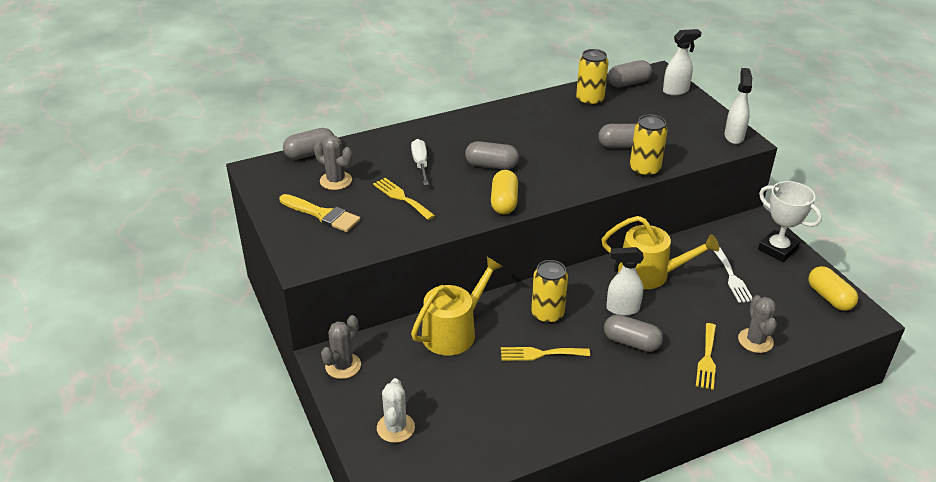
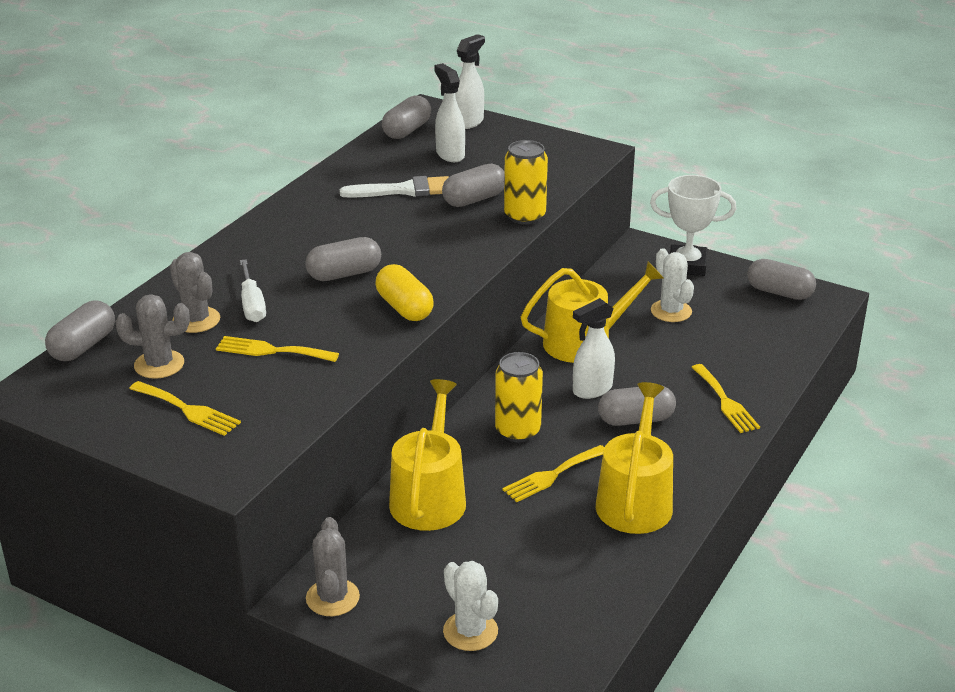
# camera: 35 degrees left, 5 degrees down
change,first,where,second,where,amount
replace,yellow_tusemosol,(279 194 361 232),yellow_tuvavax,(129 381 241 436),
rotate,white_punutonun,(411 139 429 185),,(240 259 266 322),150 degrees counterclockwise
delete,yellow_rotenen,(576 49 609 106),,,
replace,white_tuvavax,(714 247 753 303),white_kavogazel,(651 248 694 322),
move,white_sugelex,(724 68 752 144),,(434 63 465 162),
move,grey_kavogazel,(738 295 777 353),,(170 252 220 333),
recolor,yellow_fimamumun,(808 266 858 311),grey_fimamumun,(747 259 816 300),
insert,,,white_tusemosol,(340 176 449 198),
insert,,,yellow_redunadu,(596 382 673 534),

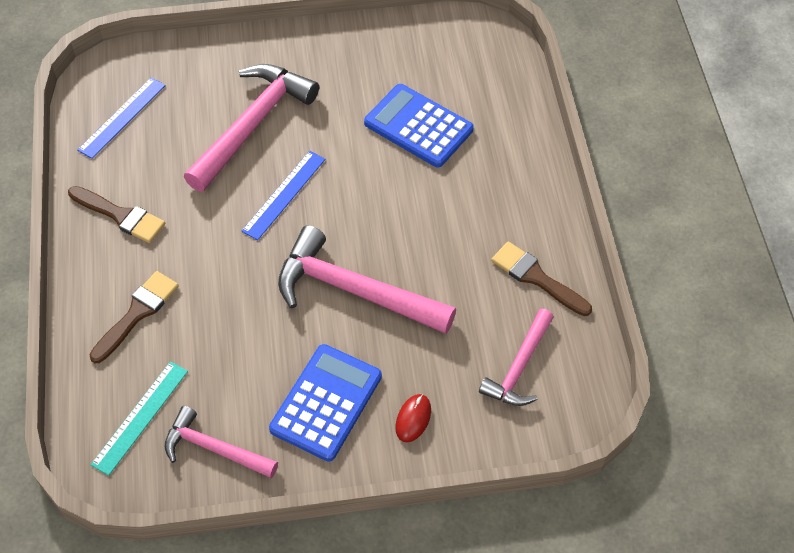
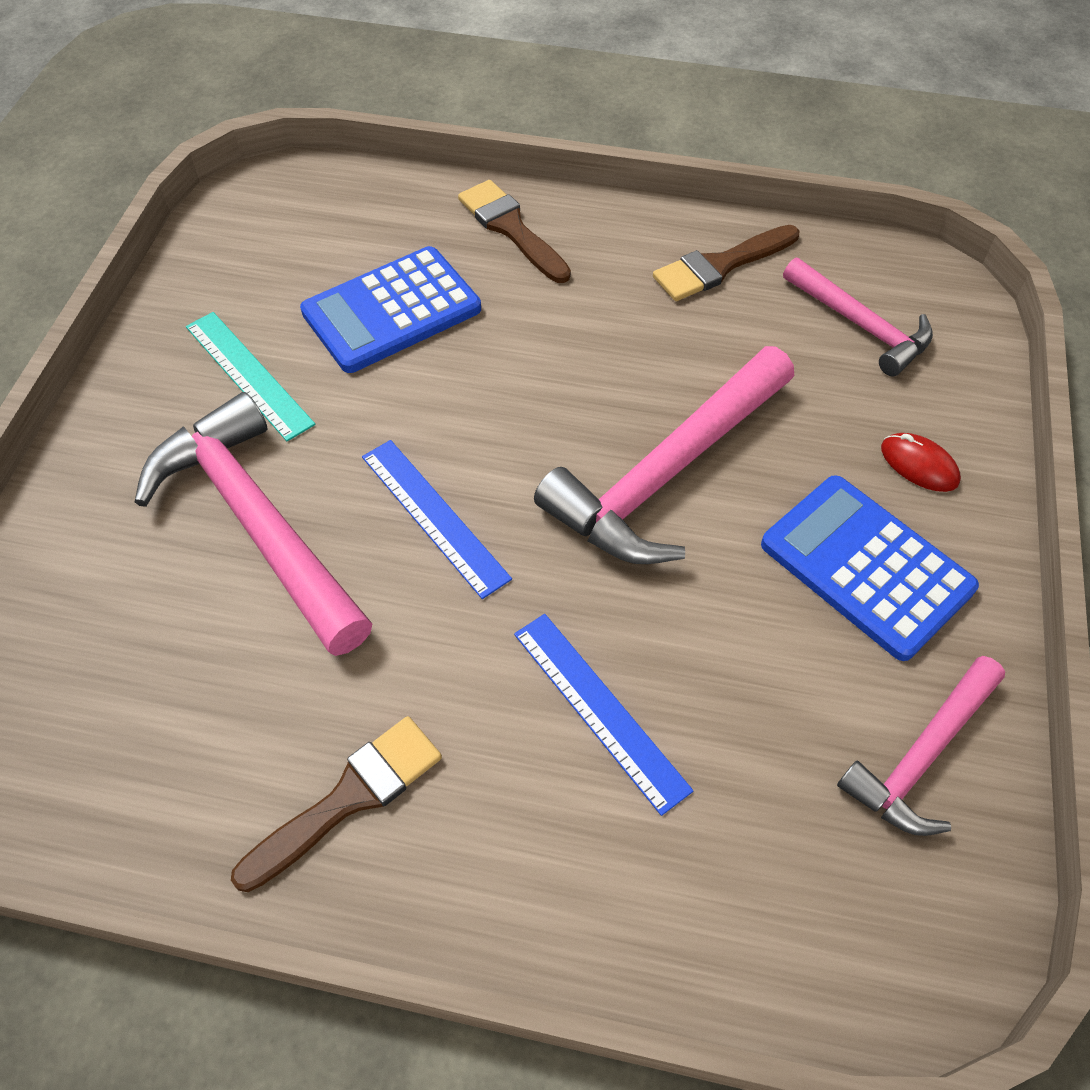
# camera: 70 degrees left, 0 degrees up
change,first,where,second,where,amount
move,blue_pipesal,(78 77 166 159),,(514 614 694 816),
move,brown_tusemosol,(90 271 179 363),,(458 180 571 283),
move,turquoise_pipesal,(91 361 188 476),,(186 312 315 441),

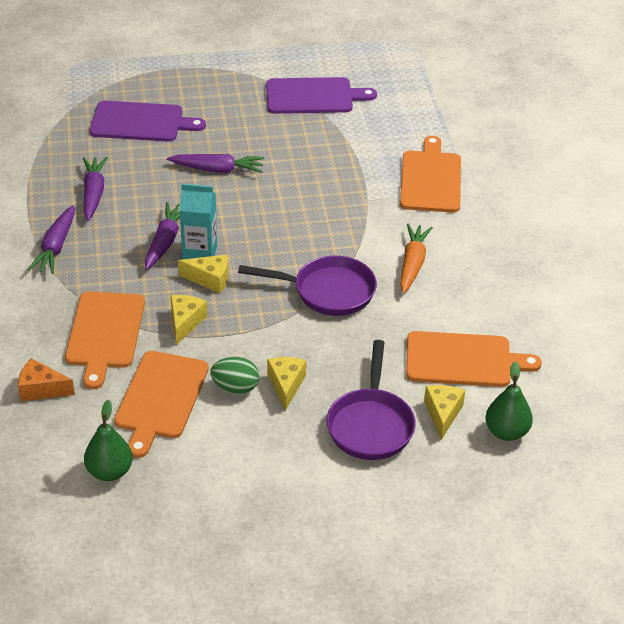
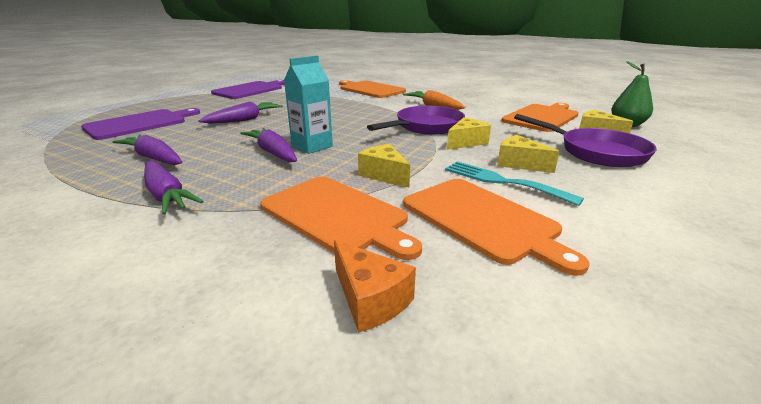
# camera: 50 degrees left, 15 degrees down
change,first,where,second,where,amount
rotate,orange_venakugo,(18 358 75 401),,(334 240 416 333),90 degrees counterclockwise
delete,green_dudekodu,(84 399 133 481),,,
move,yellow_venakugo,(178 255 228 294),,(447 117 491 150),
replace,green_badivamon,(210 357 259 394),turquoise_tuvavax,(445 161 584 206),

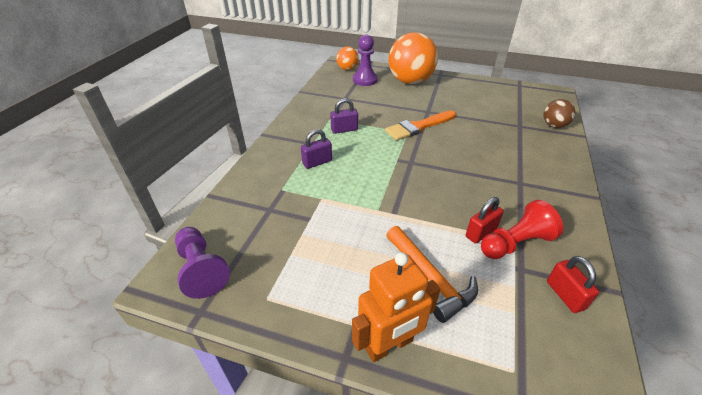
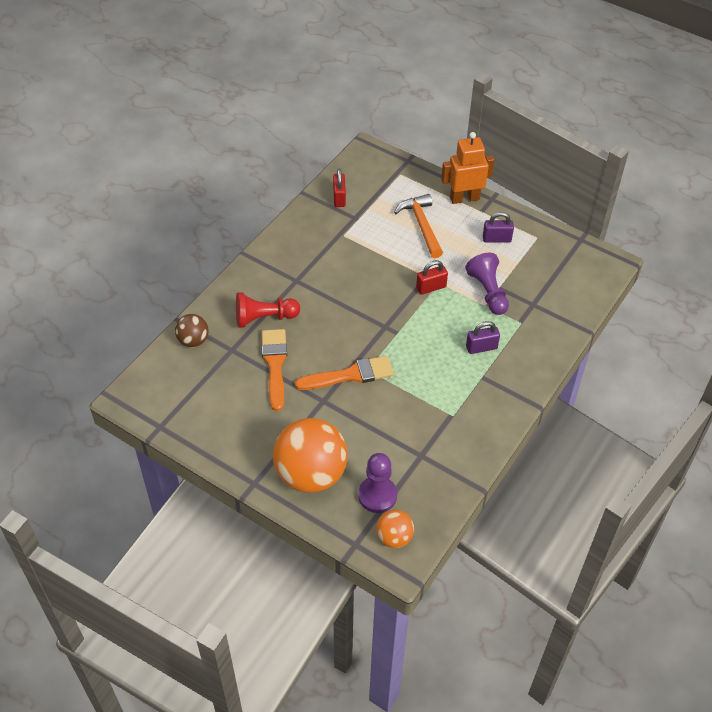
# camera: 165 degrees left, 10 degrees up
change,first,where,second,where,amount
move,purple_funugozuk,(175 227 230 299),,(465 253 509 315),
move,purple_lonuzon,(330 98 358 134),,(483 212 514 243),
move,red_lonuzon,(466 197 504 244),,(416 260 448 295),
move,red_funugozuk,(481 200 563 259),,(236 292 300 328),
insert,,,orange_tusemosol,(262 329 287 411),

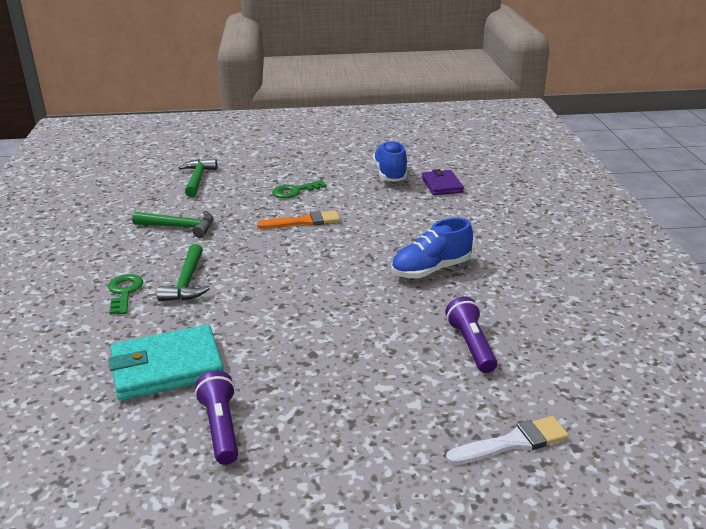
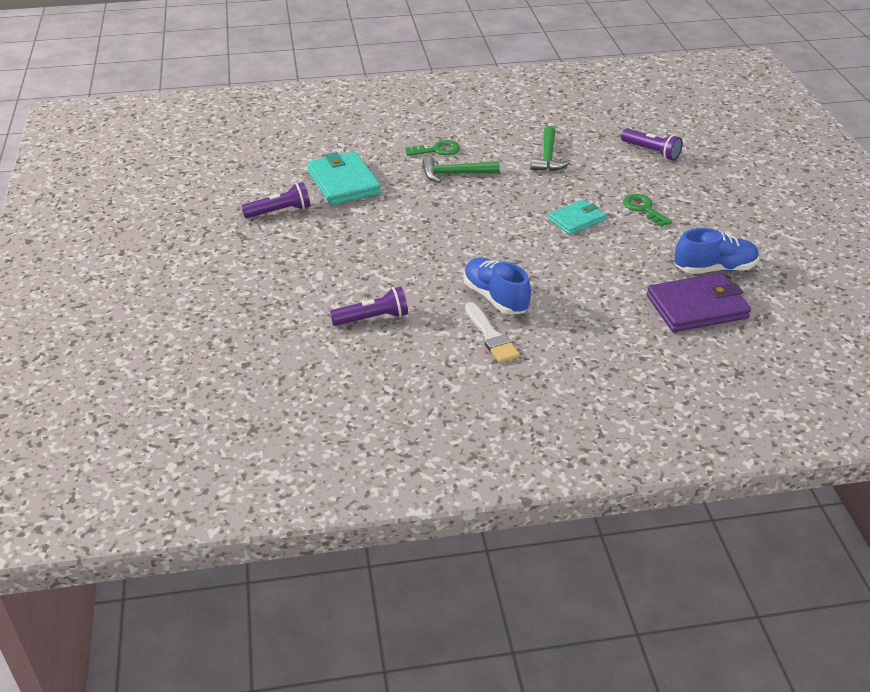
# camera: 85 degrees right, 10 degrees up
change,first,where,second,where,amount
replace,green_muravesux,(179 159 217 197),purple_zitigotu,(621 128 683 161),
replace,orange_tusemosol,(257 210 340 229),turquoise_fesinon,(548 200 605 235),
resize,purple_fesinon,(422 169 464 195),,(647 273 751 332),x1.62
move,white_tusemosol,(446 416 569 465),,(465 302 520 363),

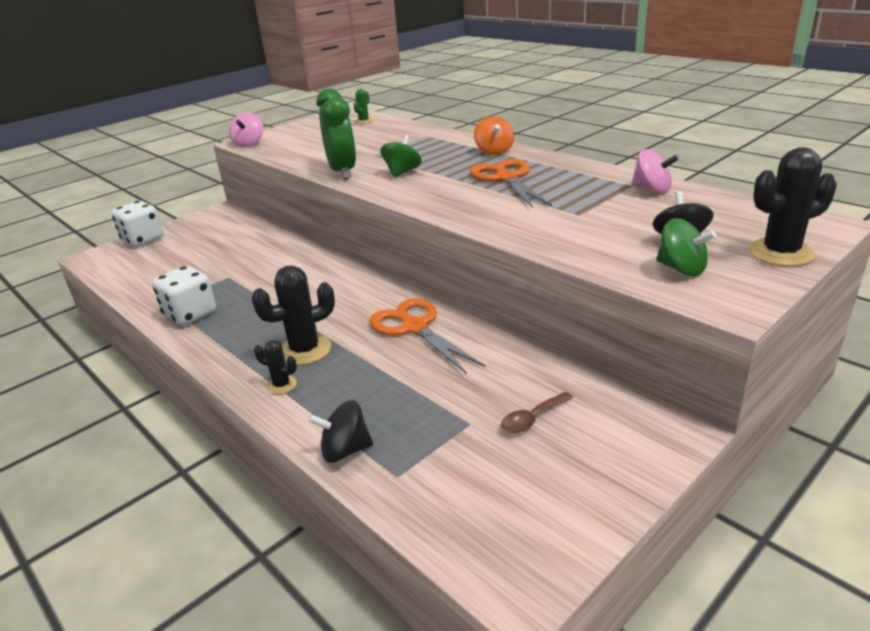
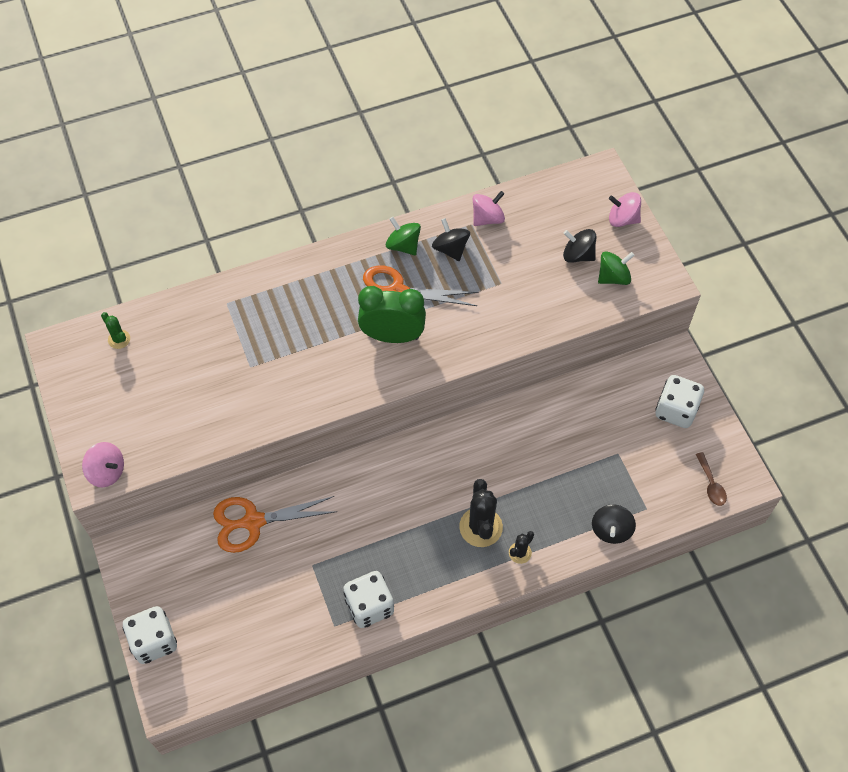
# camera: 70 degrees left, 30 degrees up
change,first,where,second,where,amount
move,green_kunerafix,(316 88 356 179),,(358 286 426 343),
move,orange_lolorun,(369 298 486 374),,(213 496 337 553),
move,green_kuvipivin,(380 135 422 178),,(386 217 421 255),
delete,orange_kuvipivin,(474 116 514 155),,,
move,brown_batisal,(501 392 573 433),,(696 452 727 506),
replace,black_kavogazel,(749 147 837 266),pink_kuvipivin,(609 192 641 227),
insert,,,black_kuvipivin,(432 218 470 261),
insert,,,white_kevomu,(655 375 704 428),

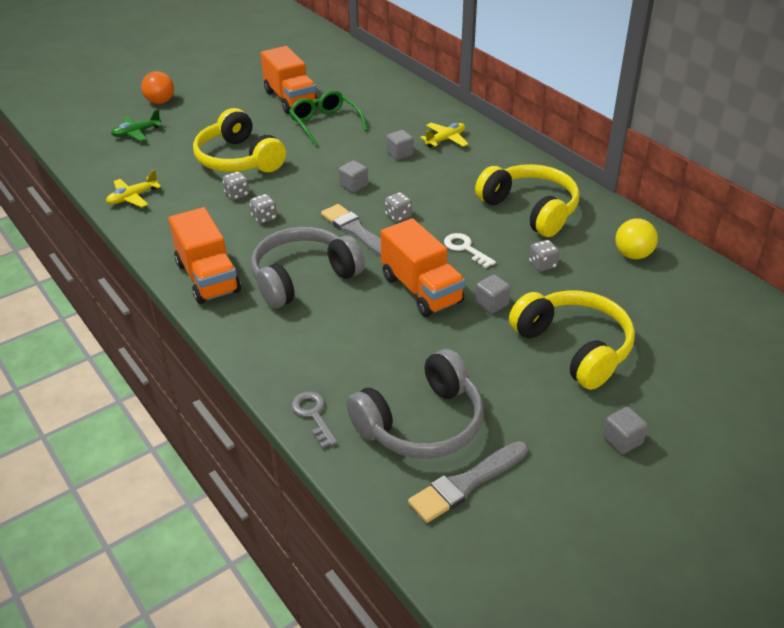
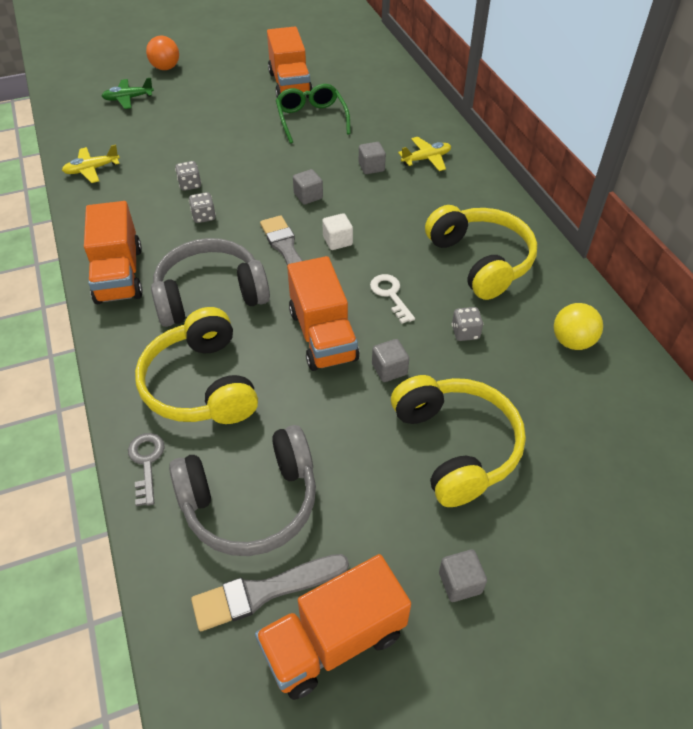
# camera: 15 degrees right, 10 degrees up
change,first,where,second,where,amount
move,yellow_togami,(193 108 286 172),,(135 307 258 424),
replace,grey_kevomu,(385 192 412 222),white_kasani,(322 213 353 250),
insert,,,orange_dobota,(255 554 411 700),

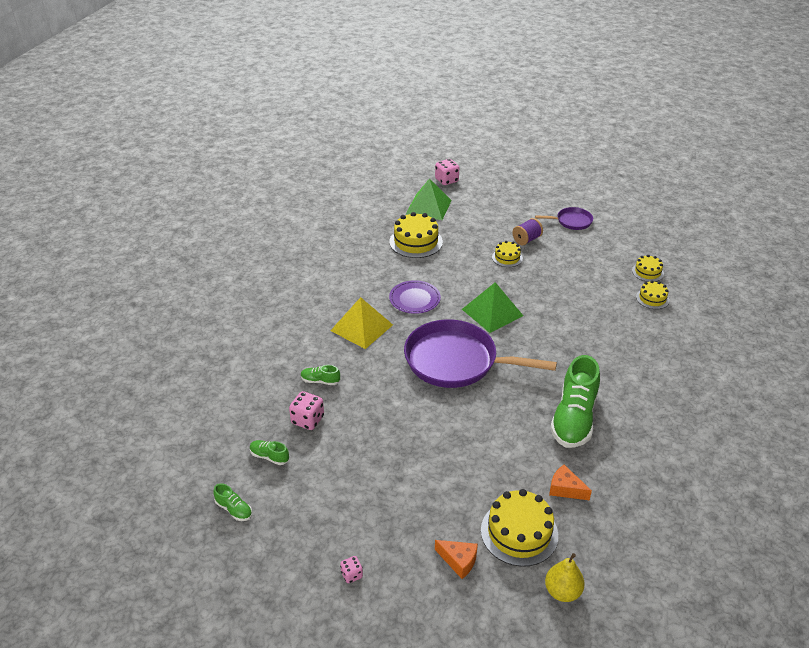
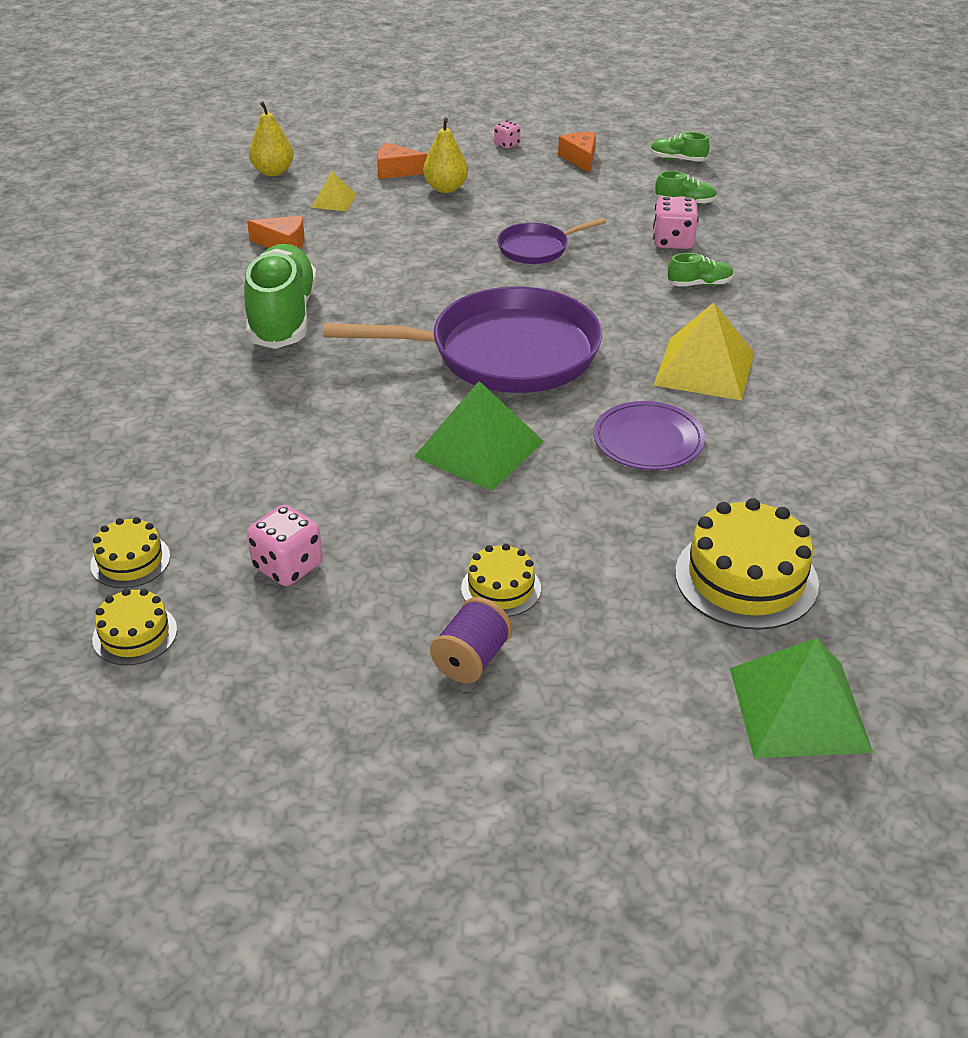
# camera: 160 degrees right, 0 degrees up
change,first,where,second,where,amount
move,pink_kevomu,(435 159 459 185),,(247 505 323 586),
replace,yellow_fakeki,(481 489 558 567),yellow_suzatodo,(311 171 357 211),
move,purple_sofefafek,(535 207 593 230),,(497 218 606 264),
insert,,,yellow_dudekodu,(423 118 468 193),
insert,,,orange_venakugo,(558 132 596 173),

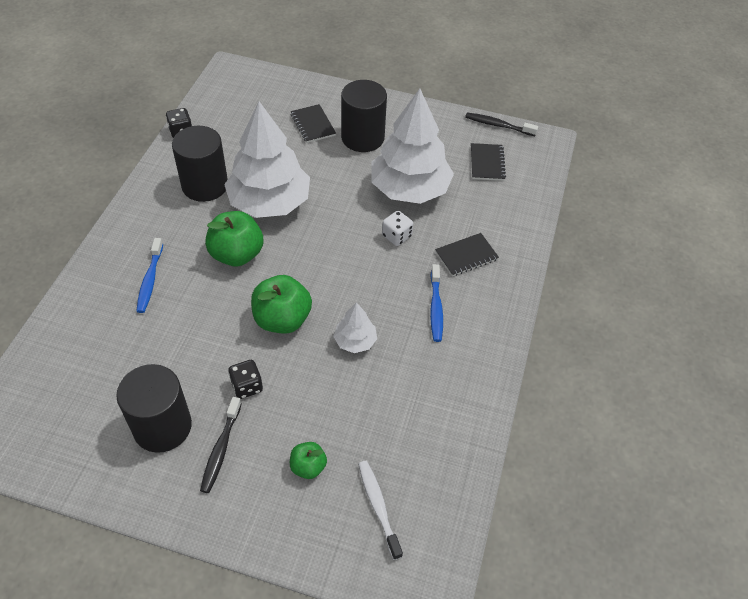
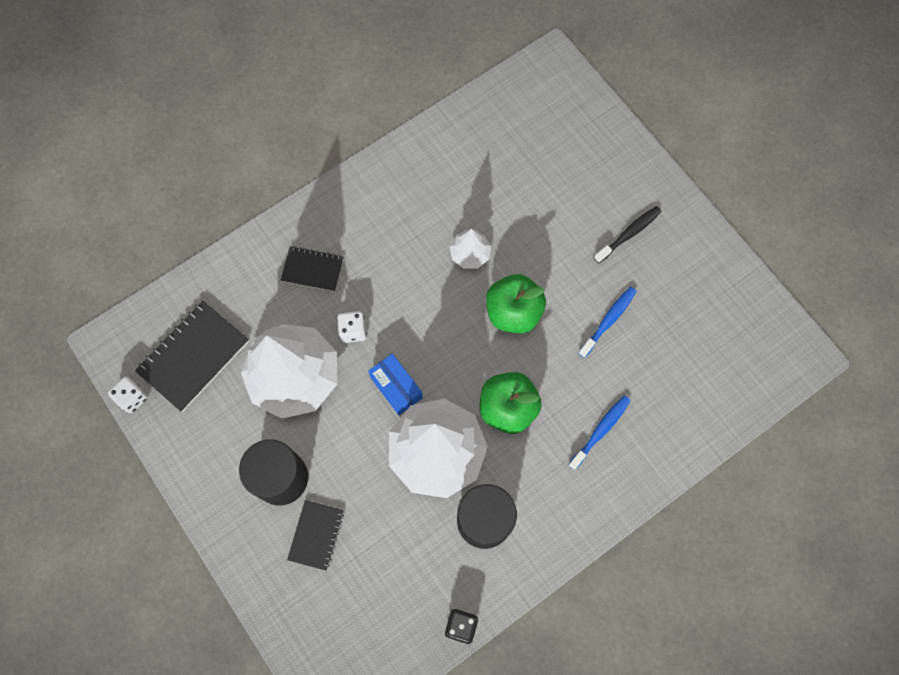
# camera: 140 degrees left, 20 degrees up
change,first,where,second,where,amount
delete,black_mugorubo,(116 364 192 453),,,
delete,black_kevomu,(228 360 263 399),,,
delete,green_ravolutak,(290 442 327 479),,,
delete,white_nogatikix,(358 461 403 560),,,
move,blue_nogatikix,(430 264 443 342),,(578 287 637 358),
replace,black_nogatikix,(465 113 538 136),white_kevomu,(108 376 148 413),
resize,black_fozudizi,(471 143 506 181),,(135 301 249 412),x1.67
insert,,,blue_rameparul,(368 353 423 415),

